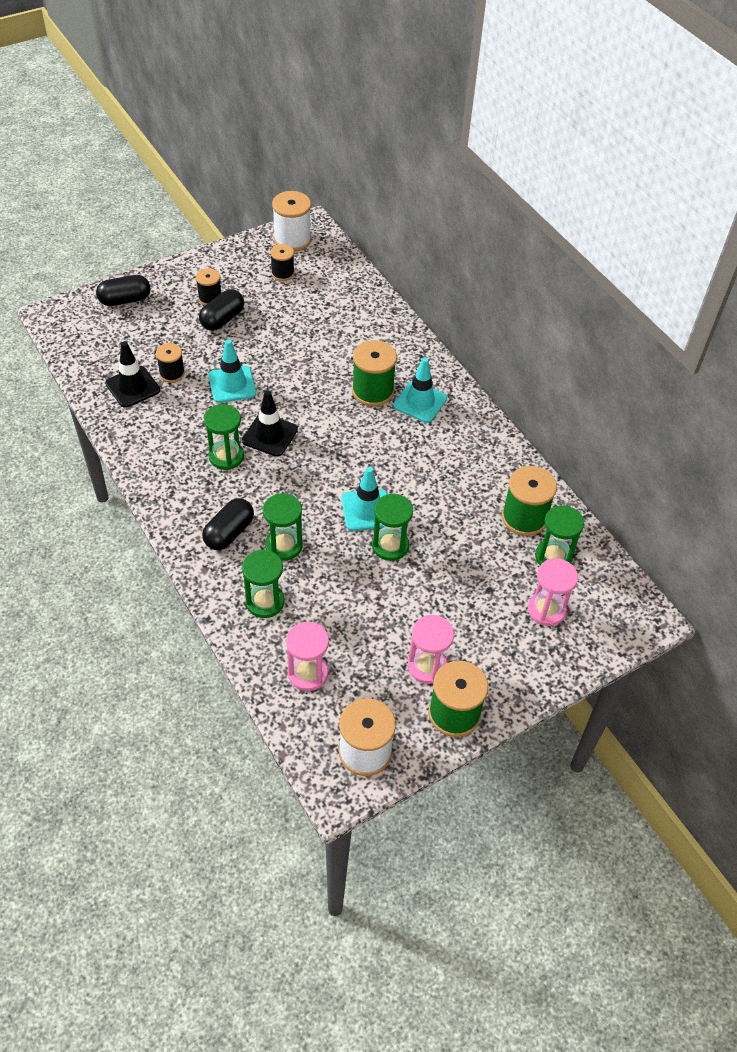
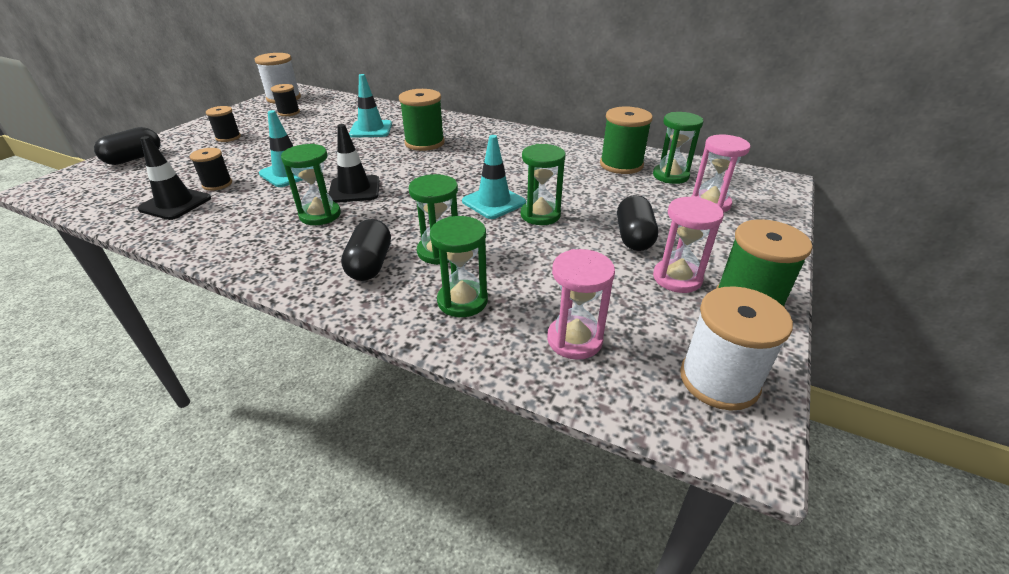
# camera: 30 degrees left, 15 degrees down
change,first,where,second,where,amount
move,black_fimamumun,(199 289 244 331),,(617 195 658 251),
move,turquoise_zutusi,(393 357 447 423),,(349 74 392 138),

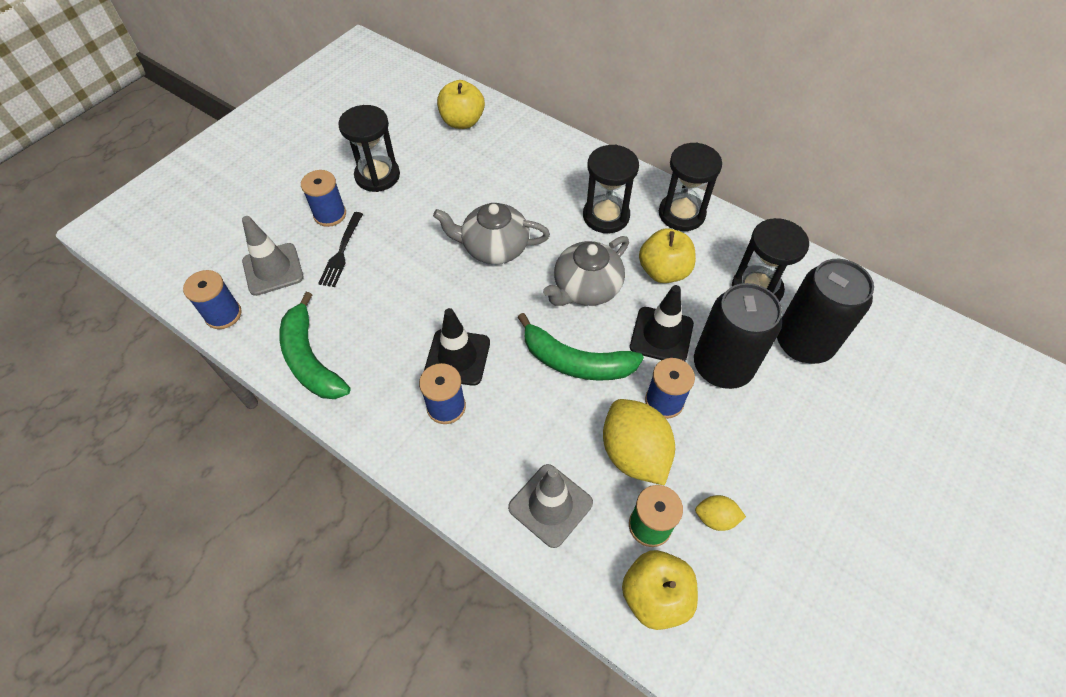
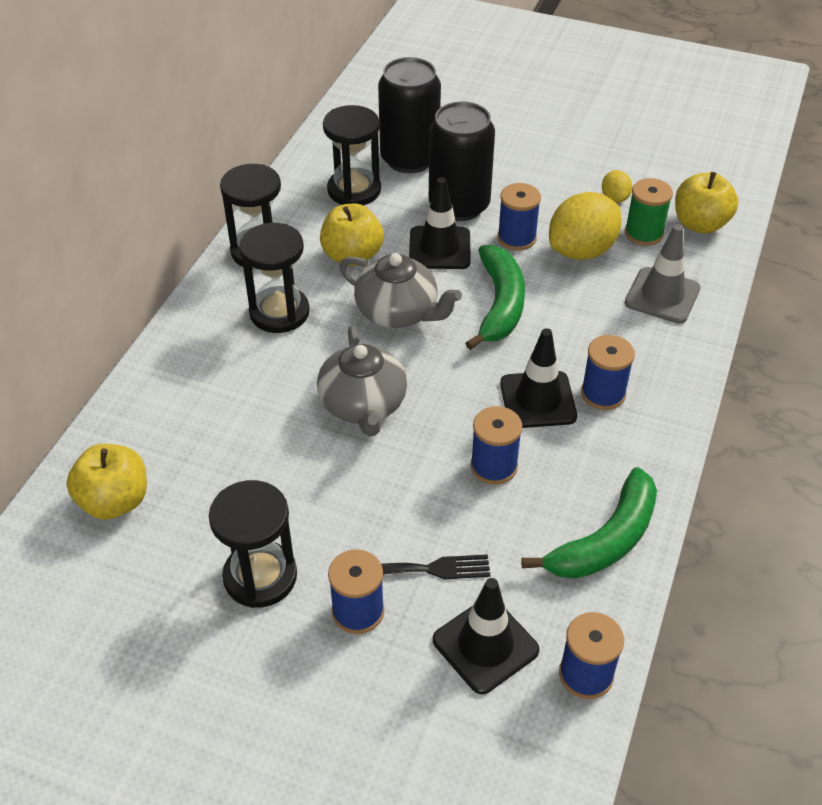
# camera: 105 degrees left, 10 degrees down
change,first,where,second,where,amount
recolor,grey_zutusi,(242 216 304 296),black_zutusi,(433 578 540 694),
insert,,,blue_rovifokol,(471 406 522 485),

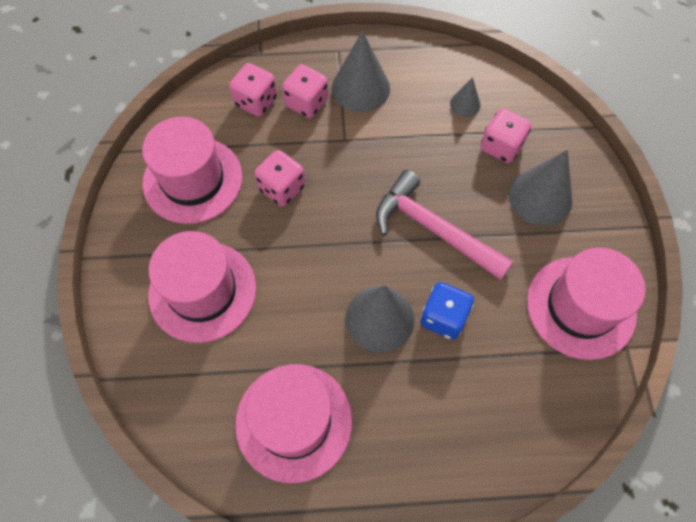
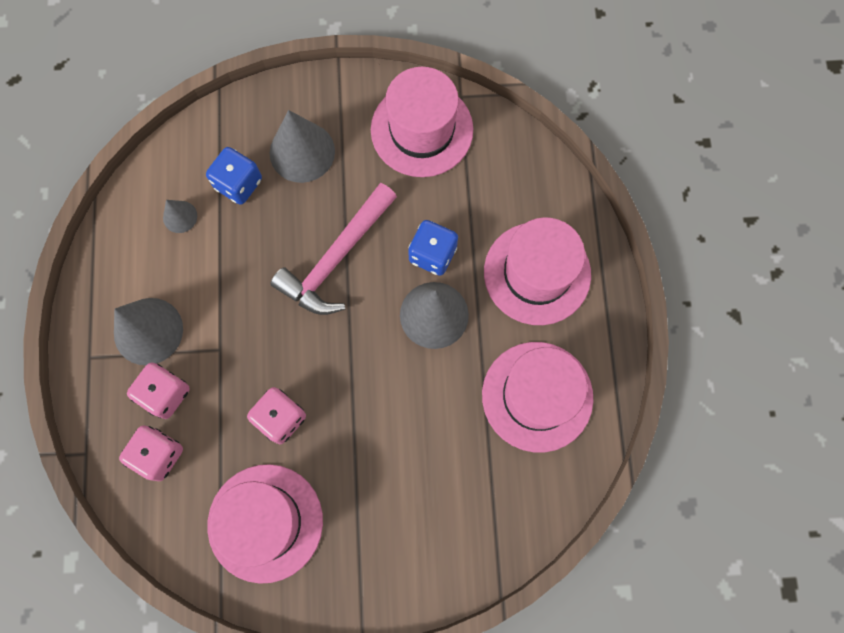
# camera: 90 degrees left, 10 degrees up
change,first,where,second,where,amount
move,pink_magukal,(148 231 256 343),,(484 217 591 325),
recolor,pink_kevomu,(481 108 531 163),blue_kevomu,(206 147 262 205),

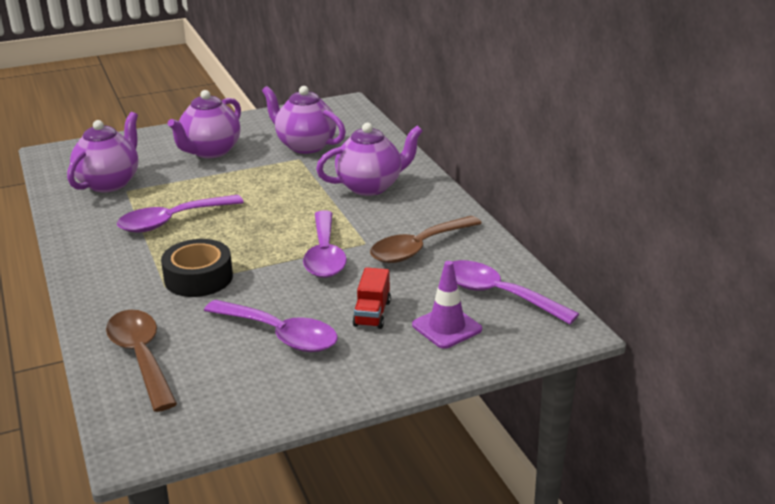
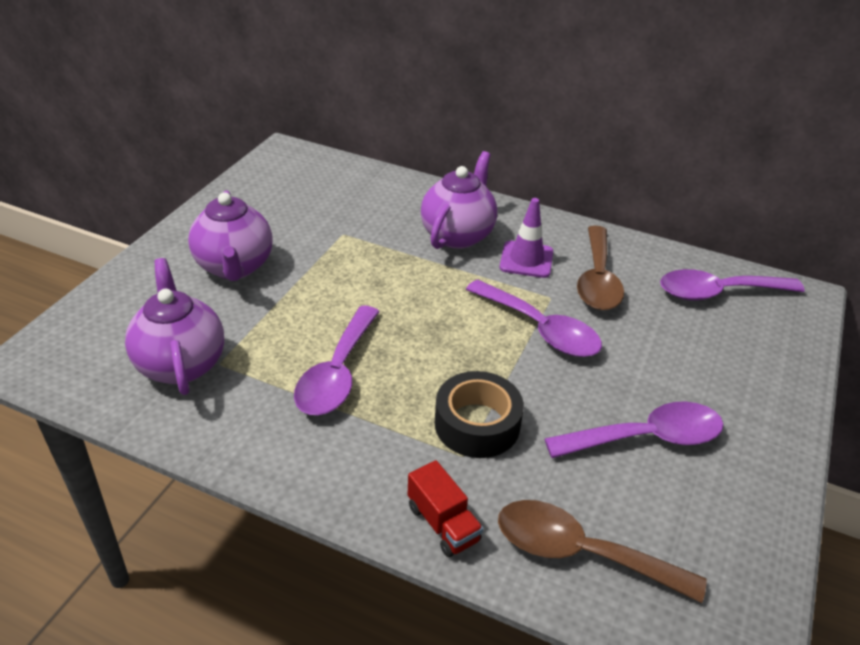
# camera: 45 degrees left, 10 degrees up
change,first,where,second,where,amount
delete,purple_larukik,(262 86 346 154),,,
move,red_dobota,(352 267 391 329),,(408 460 483 557),
move,purple_zutusi,(412 261 482 349),,(500 198 553 278),

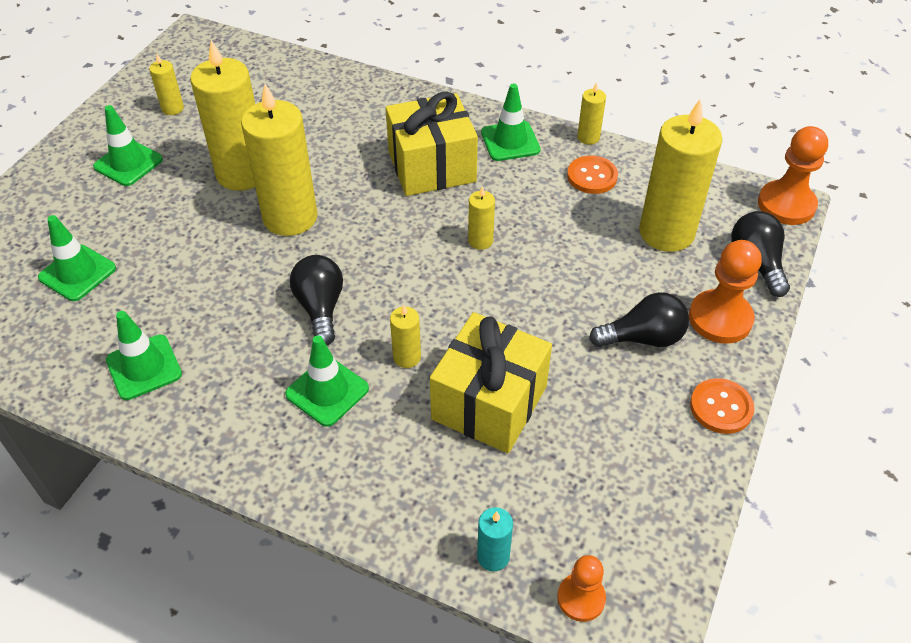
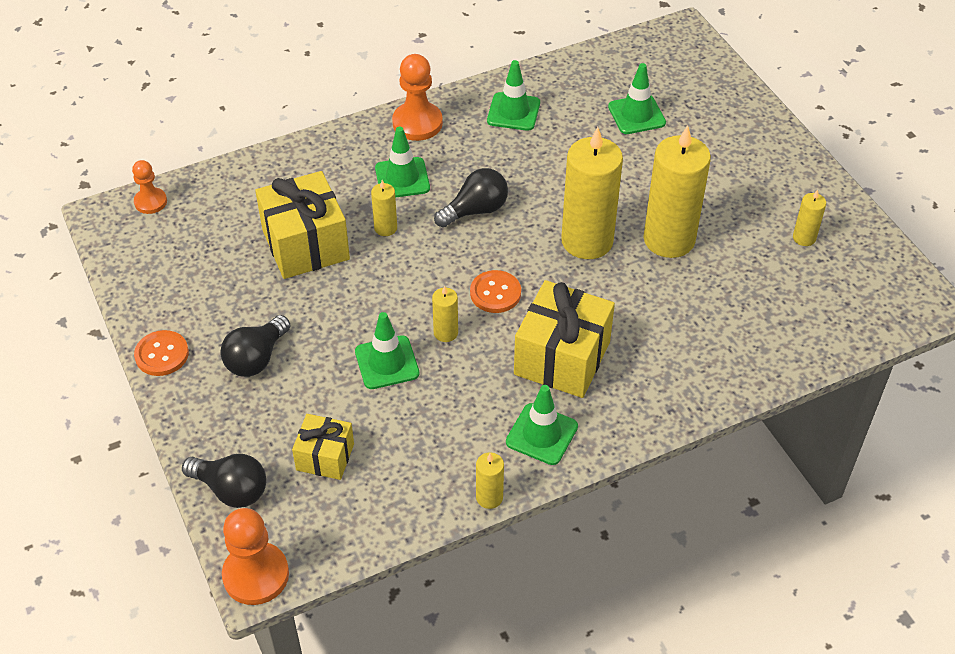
# camera: 130 degrees right, 0 degrees up
change,first,where,second,where,amount
move,green_zutusi,(93 105 163 186),,(355 312 420 389),
rotate,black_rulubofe,(290 255 343 346),,(434 168 508 228),60 degrees counterclockwise
delete,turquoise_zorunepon,(477 507 513 571),,,
move,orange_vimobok,(567 156 618 194),,(470 270 521 313),
replace,yellow_zorunepon,(639 99 722 252),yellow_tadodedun,(292 414 354 480),
move,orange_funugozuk,(689 240 762 344),,(392 54 443 141),

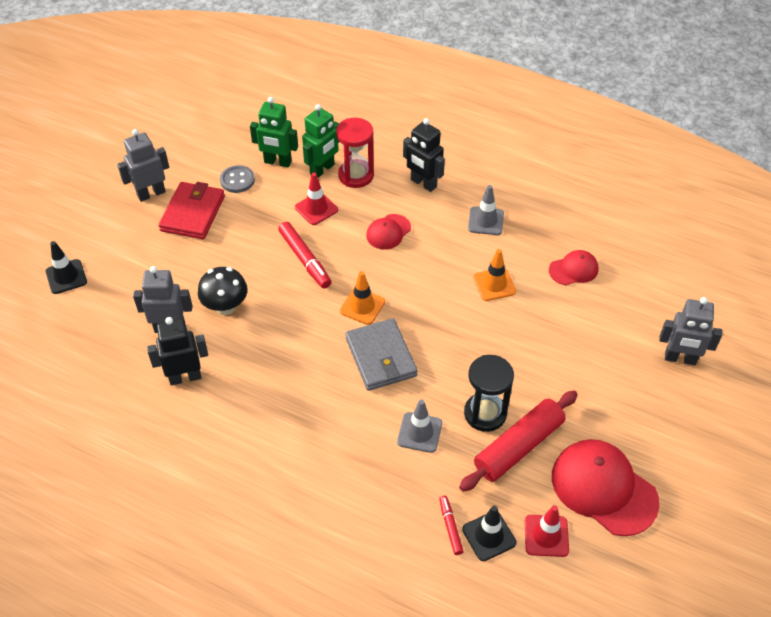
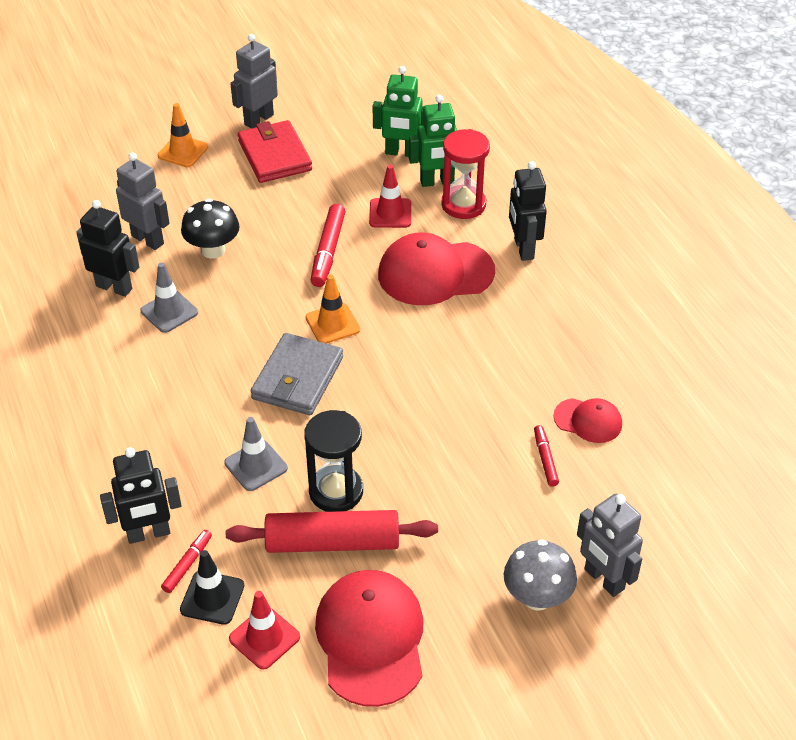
# camera: 40 degrees right, 5 degrees down
change,first,where,second,where,amount
delete,black_zutusi,(46 241 87 294),,,
rotate,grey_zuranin,(117 129 169 202),,(230 34 278 129),60 degrees counterclockwise
rotate,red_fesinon,(158 182 225 239),,(238 120 312 183),75 degrees counterclockwise
delete,grey_vimobok,(220 165 255 193),,,
rotate,green_zuranin,(250 97 298 168),,(373 66 424 157),45 degrees counterclockwise
resize,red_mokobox,(366 214 411 250),,(378 233 495 305),x1.88
move,grey_zutusi,(468 185 504 235),,(140 263 198 333),
move,orange_zutusi,(473 249 516 301),,(158 103 208 167),
insert,,,black_zuranin,(100 447 182 544),
insert,,,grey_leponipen,(504 539 577 611),
insert,,,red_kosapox,(534 425 559 487),

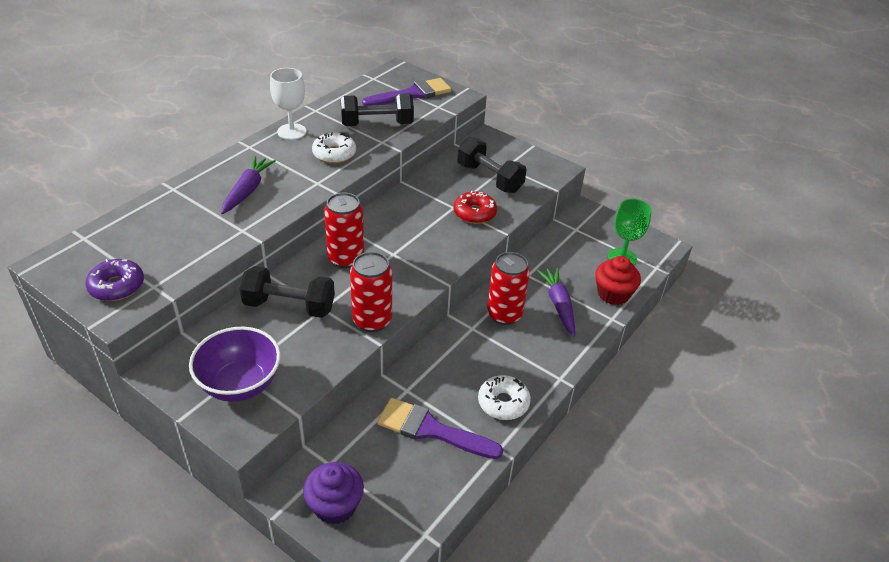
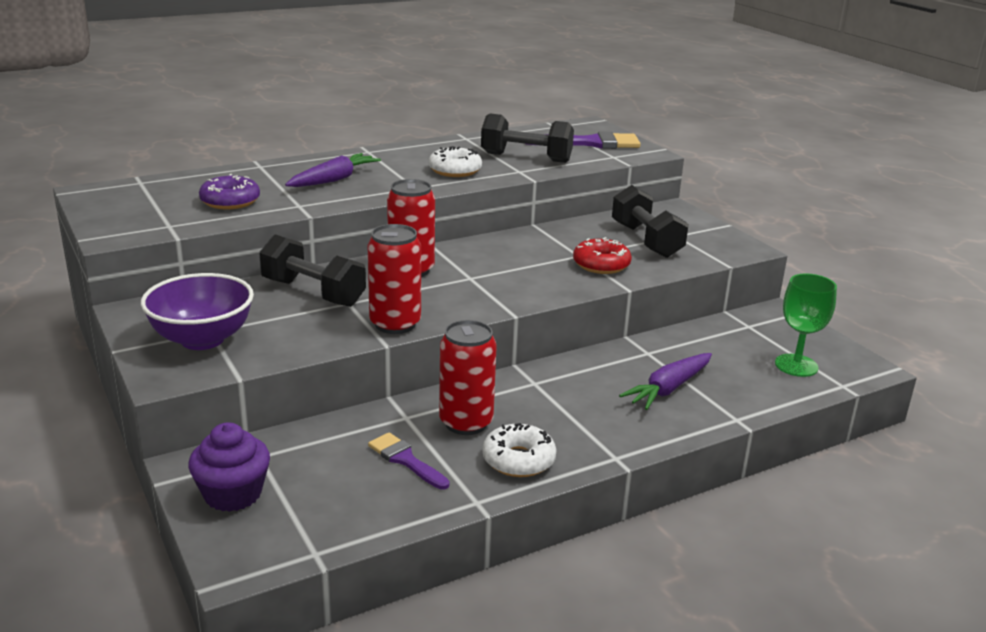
# camera: 25 degrees right, 15 degrees down
change,first,where,second,where,amount
move,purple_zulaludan,(86 259 144 301),,(199 174 260 209),
delete,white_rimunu,(270 68 306 140),,,
resize,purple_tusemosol,(377 398 503 459),,(368 433 450 490),x0.60
move,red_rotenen,(487 252 530 325),,(439 320 497 435),
rotate,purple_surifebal,(537 268 575 337),,(619 353 712 410),150 degrees counterclockwise
delete,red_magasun,(595 256 641 305),,,

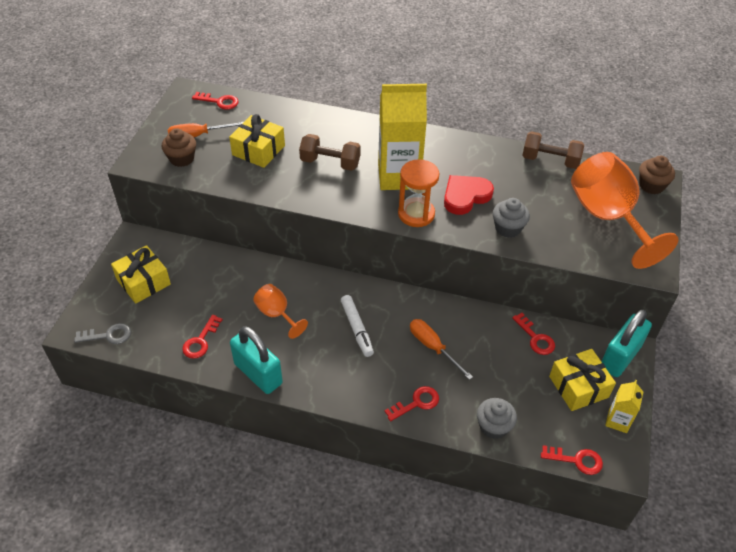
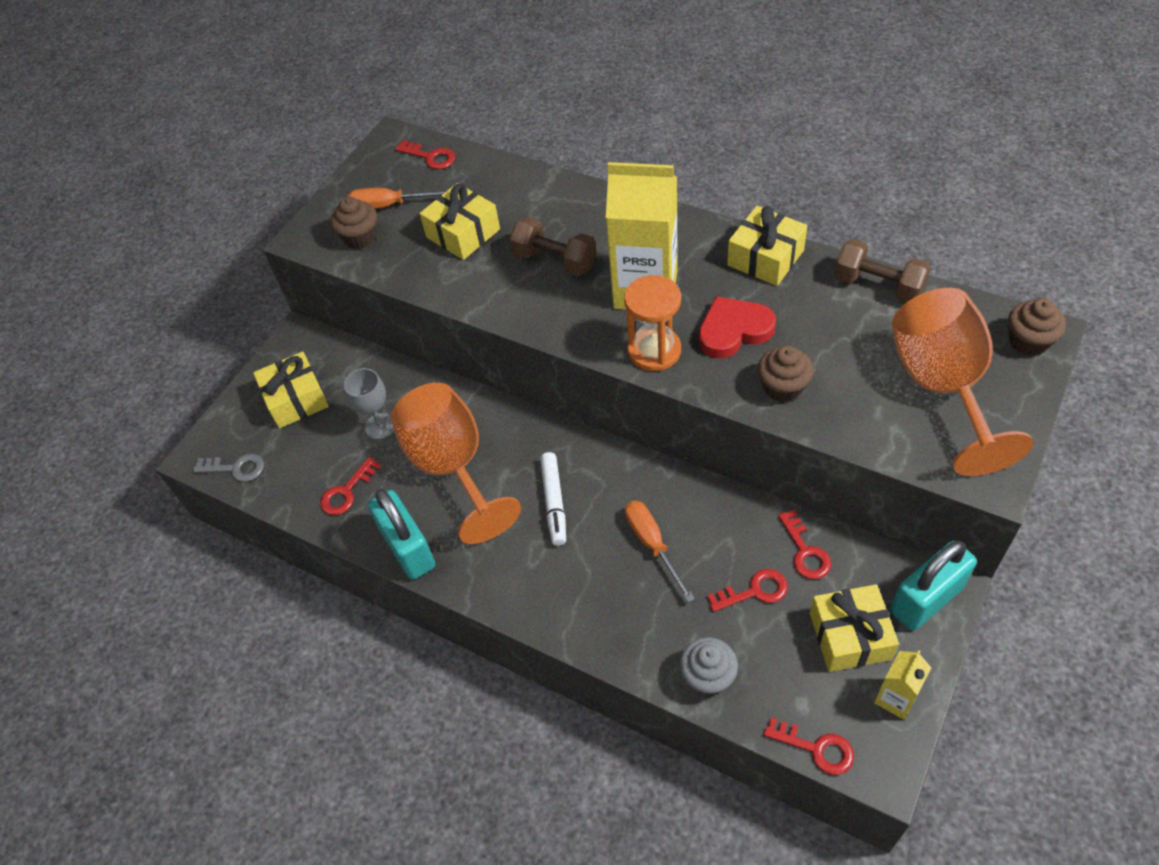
# camera: 20 degrees right, 5 degrees up
change,first,where,second,where,amount
resize,orange_rimunu,(253 284 308 339),,(391 383 521 544),x1.97
move,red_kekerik,(384 386 439 421),,(707 569 788 612),
recolor,grey_magasun,(493 198 530 238),brown_magasun,(758 346 814 403),
insert,,,grey_rimunu,(344 368 394 439),
insert,,,yellow_tadodedun,(727 206 807 286),

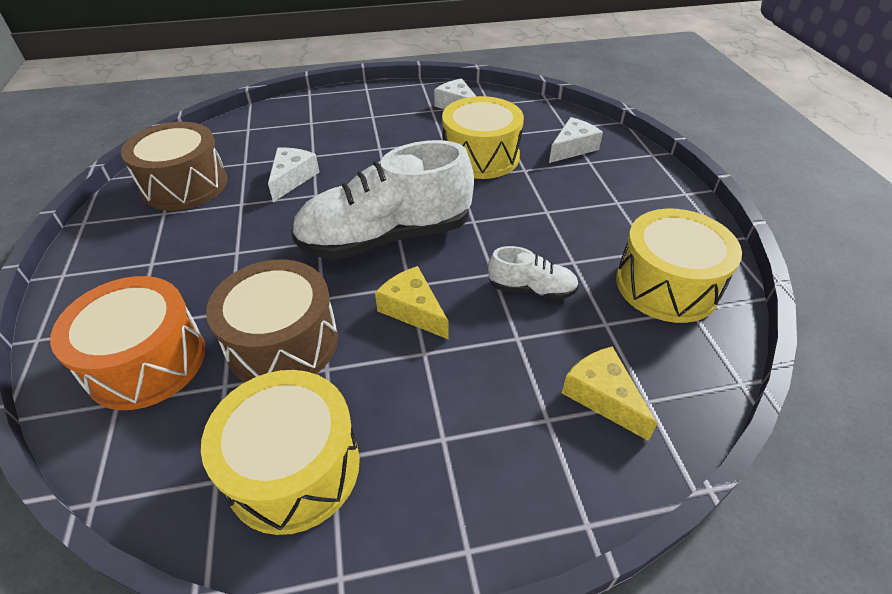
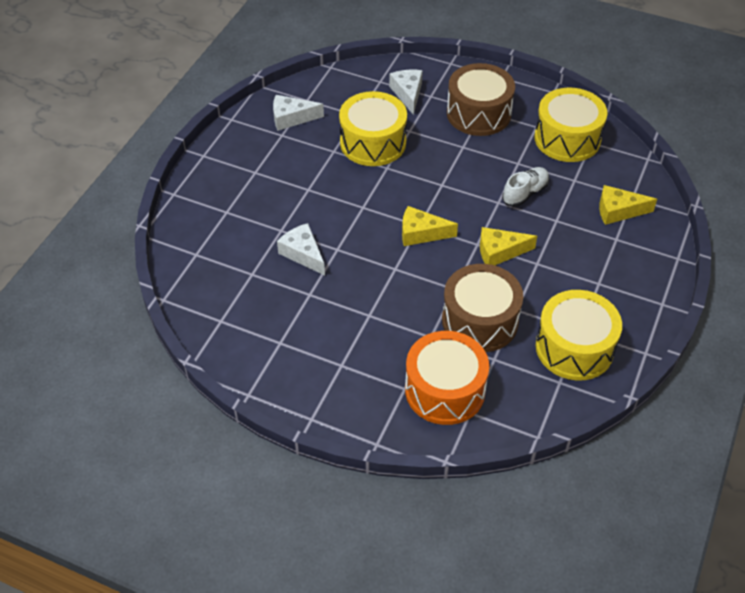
# camera: 55 degrees left, 5 degrees up
change,first,where,second,where,amount
move,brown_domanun,(121 122 227 211),,(447 63 515 136),
replace,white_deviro,(291 140 474 260),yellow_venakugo,(402 206 458 246),

